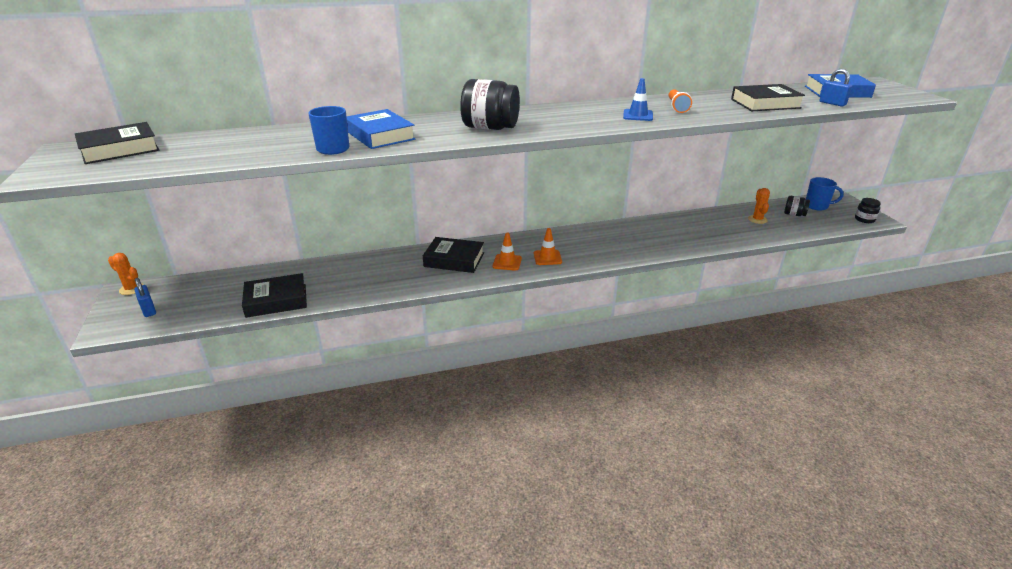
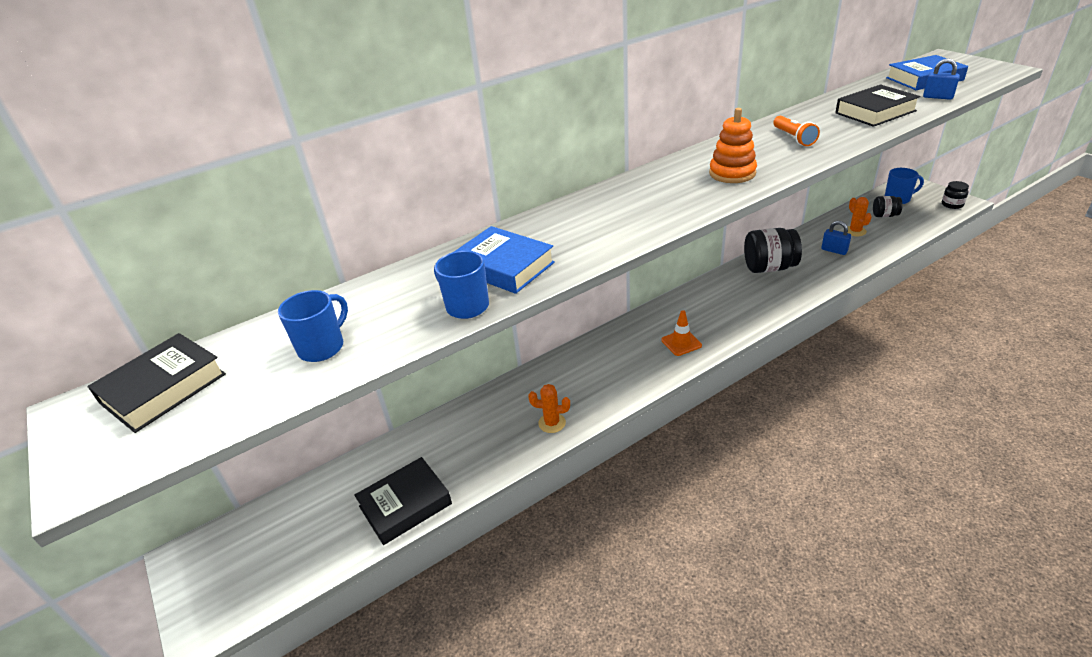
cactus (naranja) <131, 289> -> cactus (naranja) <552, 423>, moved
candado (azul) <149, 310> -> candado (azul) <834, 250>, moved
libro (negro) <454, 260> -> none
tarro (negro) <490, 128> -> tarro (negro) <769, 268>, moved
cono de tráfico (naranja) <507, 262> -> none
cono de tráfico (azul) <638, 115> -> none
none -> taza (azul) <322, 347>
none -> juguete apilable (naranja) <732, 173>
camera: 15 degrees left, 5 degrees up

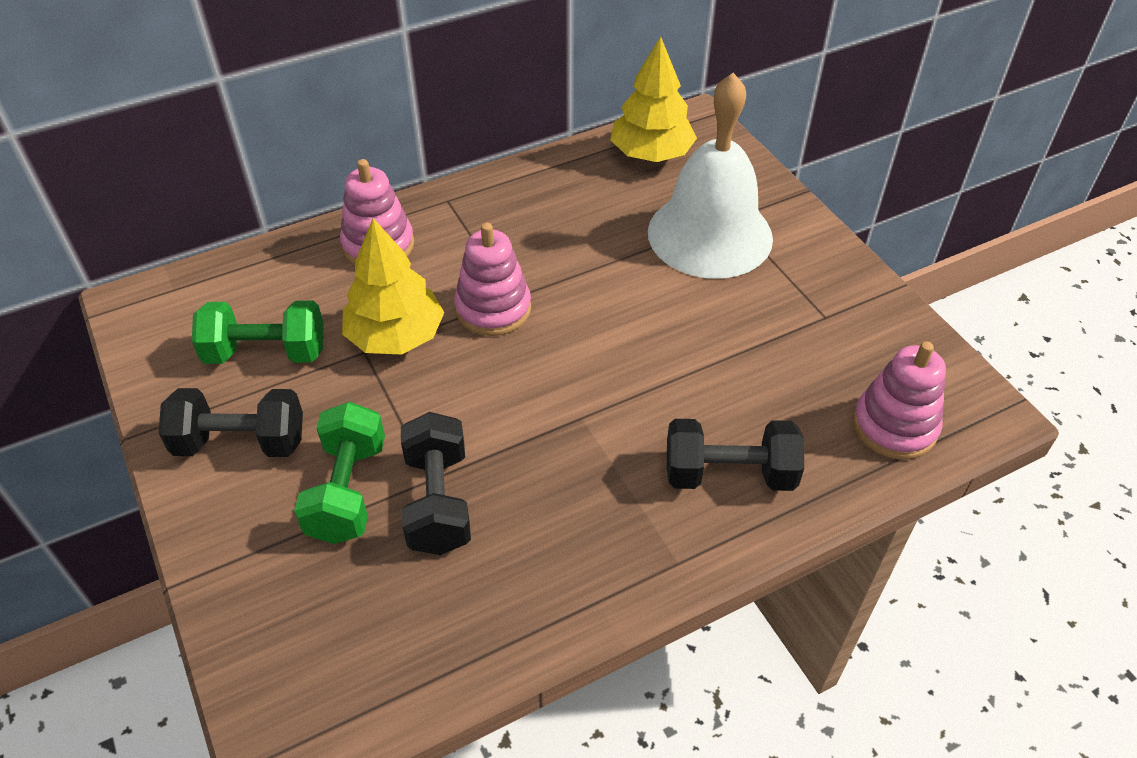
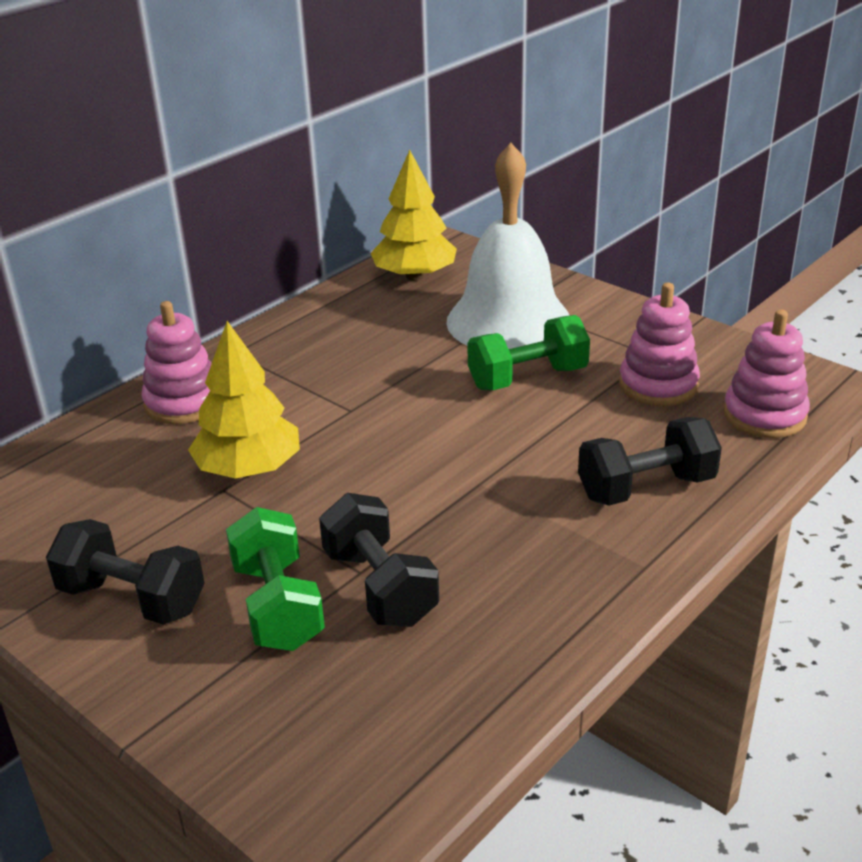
mancuerna (negro) <241, 442> -> mancuerna (negro) <132, 599>, 45 degrees clockwise
mancuerna (verde) <266, 353> -> mancuerna (verde) <527, 378>, moved
juguete apilable (rosa) <493, 309> -> juguete apilable (rosa) <658, 385>, moved
camera: 20 degrees left, 15 degrees down

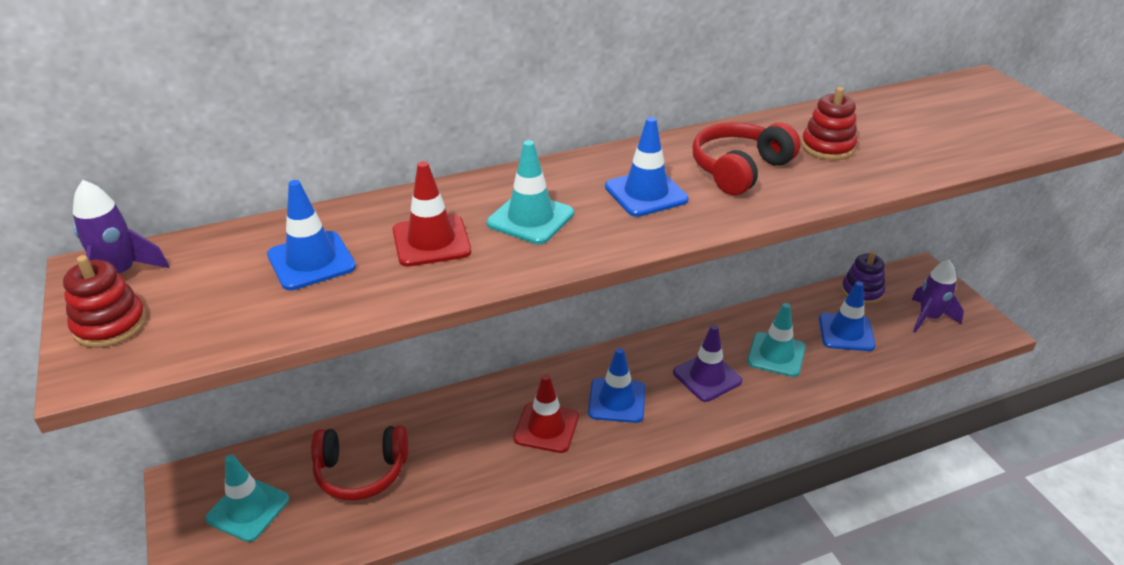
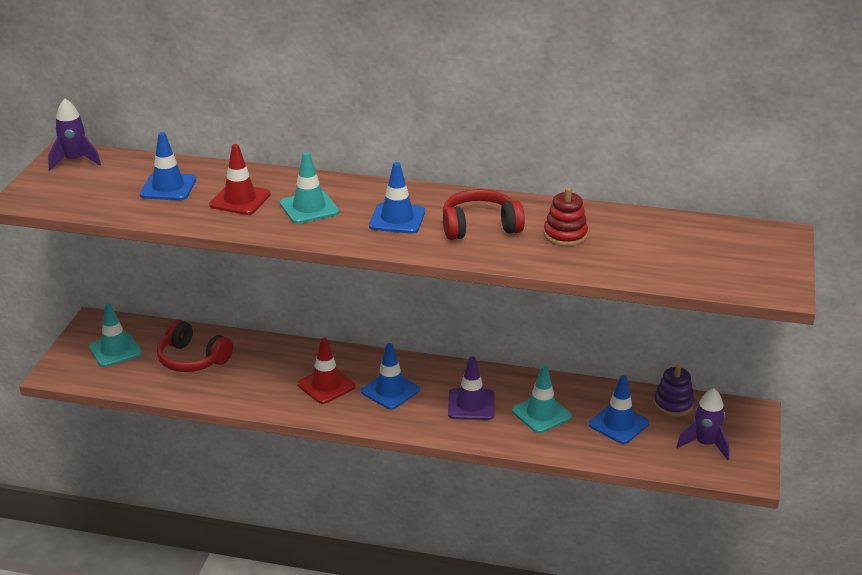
juguete apilable (rojo) <110, 325> -> none
camera: 35 degrees right, 5 degrees down

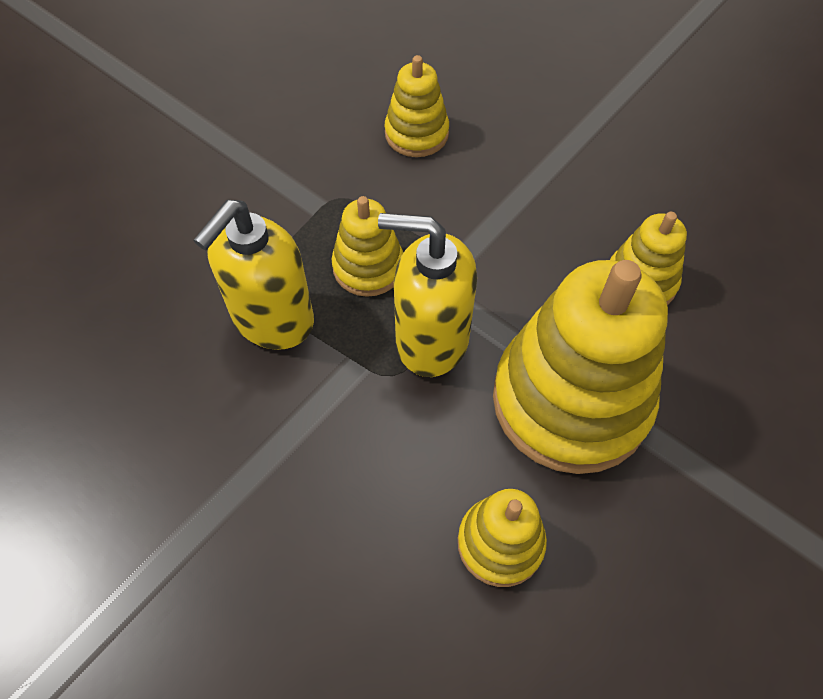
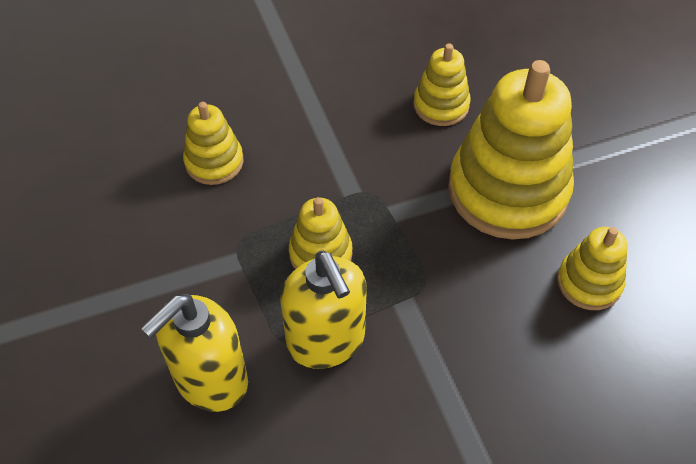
dispensador de jabón (amarillo) <431, 340> -> dispensador de jabón (amarillo) <210, 380>, moved
camera: 60 degrees left, 5 degrees down

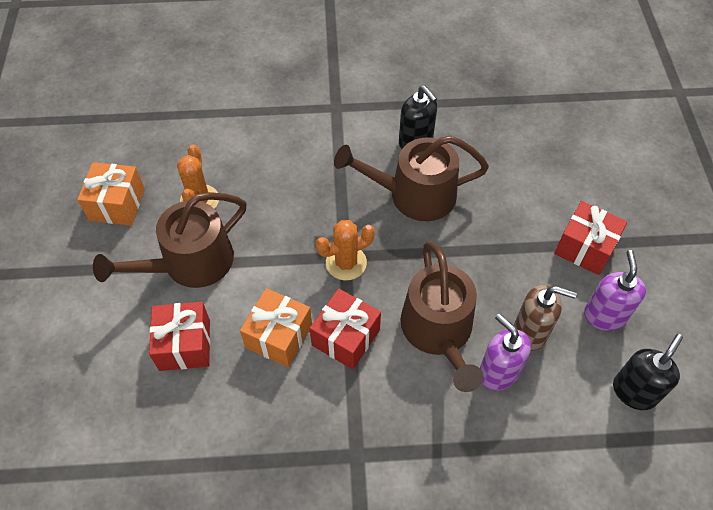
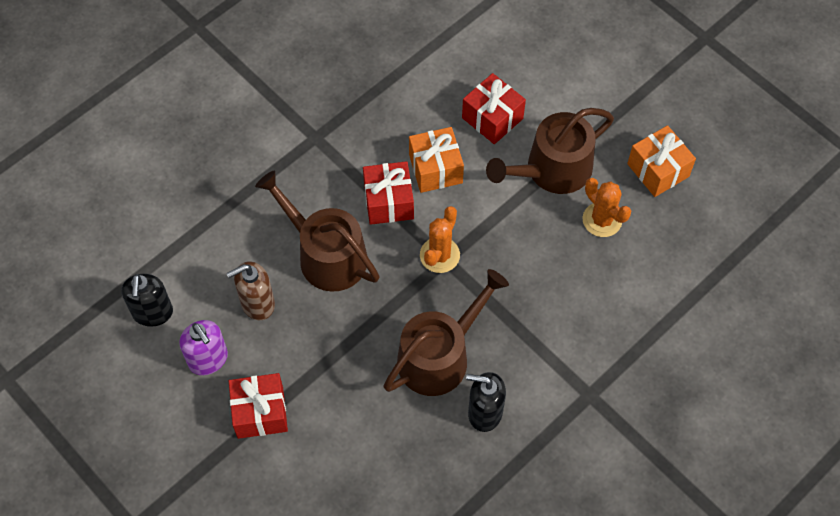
regadera (marrón) <190, 263> -> regadera (marrón) <552, 170>, 135 degrees counterclockwise
dispensador de jabón (morado) <498, 372> -> none
camera: 140 degrees right, 5 degrees up

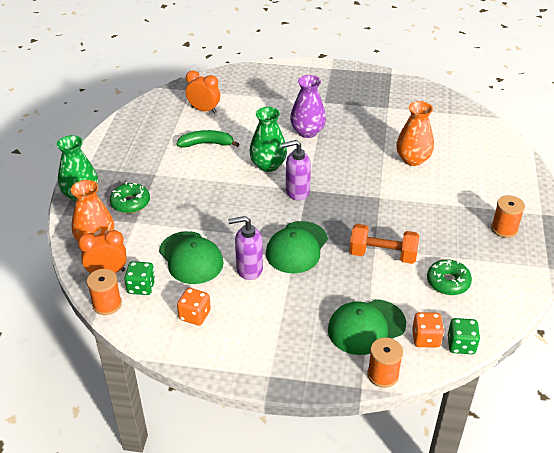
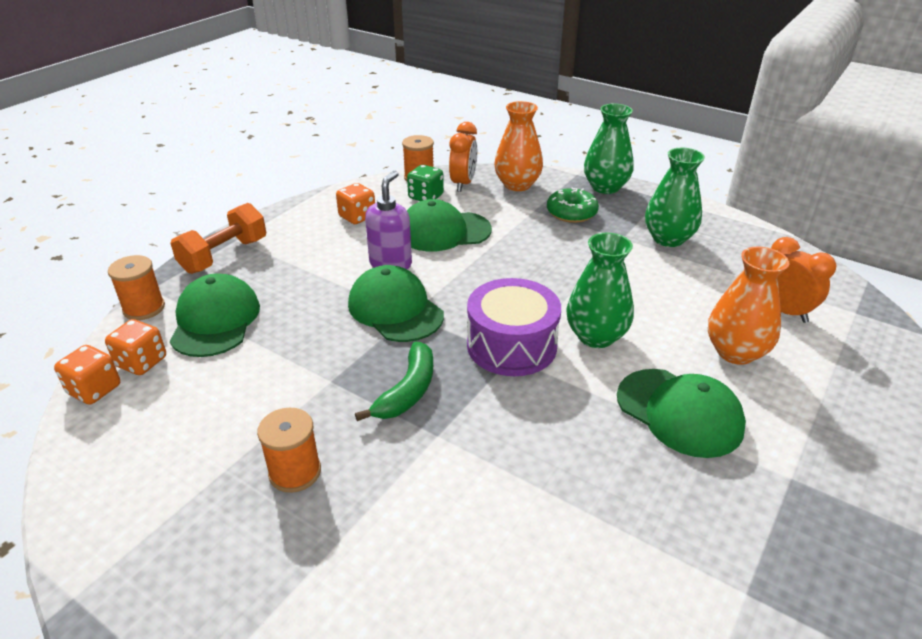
plátano (verde) <207, 144> -> plátano (verde) <407, 391>, moved
despertador (naranja) <204, 110> -> despertador (naranja) <784, 311>, 90 degrees counterclockwise
dispensador de jabón (morado) <297, 192> -> tambor (morado) <511, 345>
florero (morado) <307, 132> -> gorra (verde) <679, 412>
mancuerna (naranja) <382, 255> -> mancuerna (naranja) <224, 255>, moved
florero (naranja) <413, 159> -> florero (naranja) <735, 352>, moved
rosquilla (verde) <448, 282> -> none
dado (verde) <461, 345> -> dado (naranja) <94, 390>
carrete (naranja) <504, 229> -> carrete (naranja) <295, 472>, moved
none -> florero (verde) <668, 239>
camera: 115 degrees right, 5 degrees down

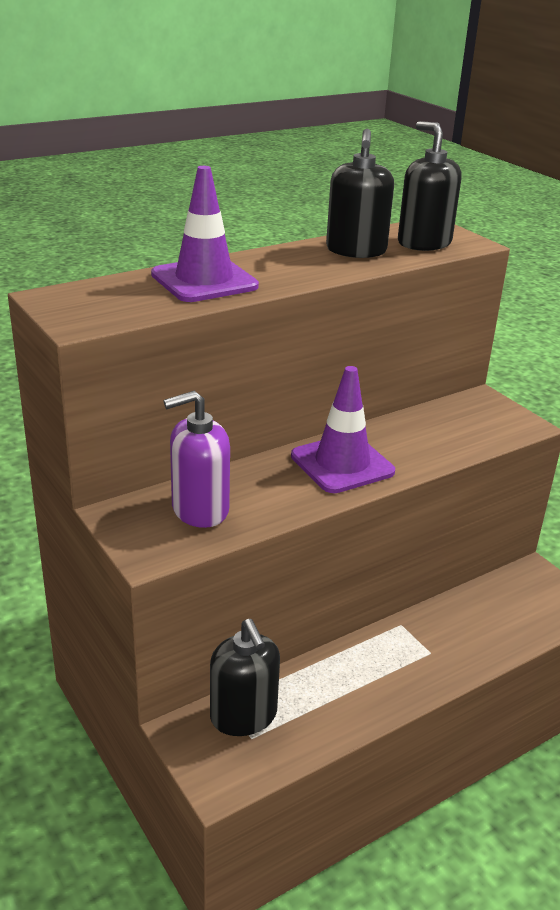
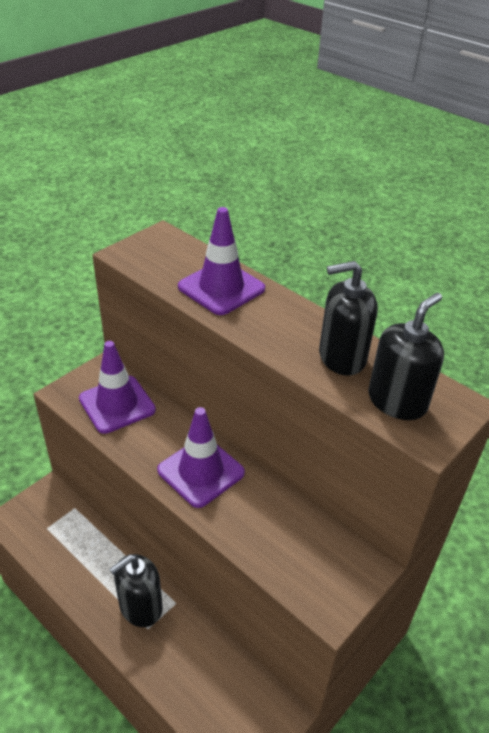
dispensador de jabón (morado) <199, 509> -> cono de tráfico (morado) <117, 404>
dispensador de jabón (negro) <243, 716> -> dispensador de jabón (negro) <140, 607>, moved
camera: 75 degrees right, 10 degrees up

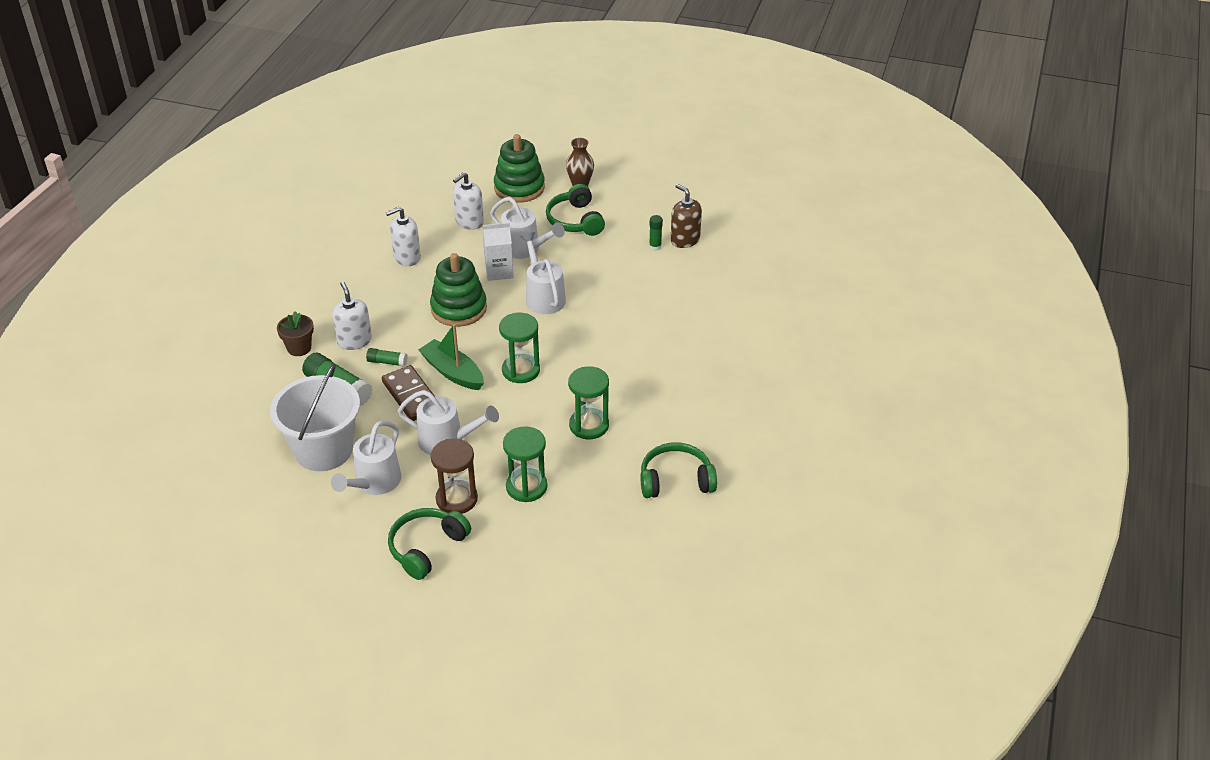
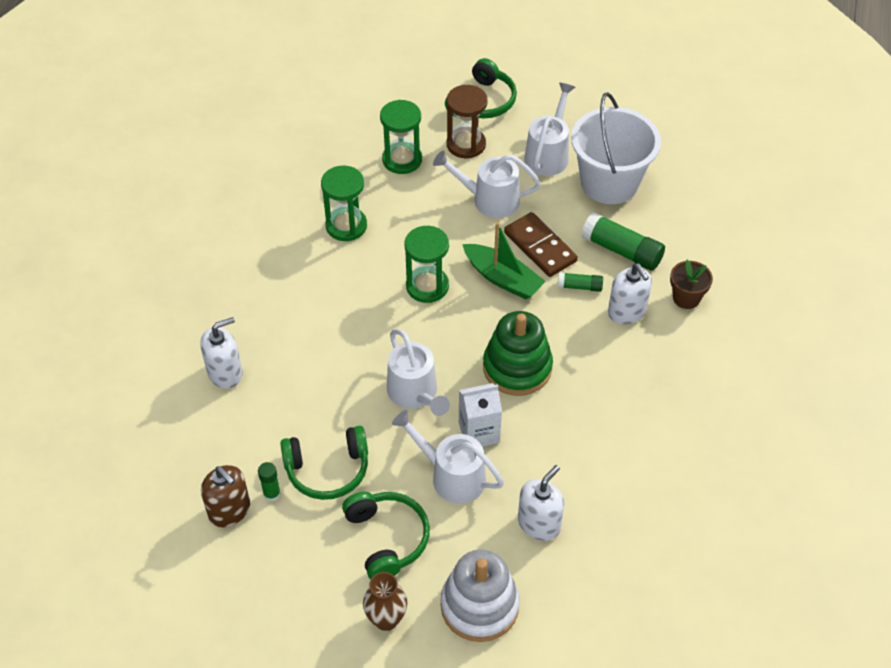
dispensador de jabón (blanco) <407, 257> -> dispensador de jabón (blanco) <225, 373>, moved
juguete apilable (verde) <519, 188> -> juguete apilable (blanco) <479, 606>
auriculares (verde) <676, 480> -> auriculares (verde) <327, 469>, moved
camera: 175 degrees right, 10 degrees up

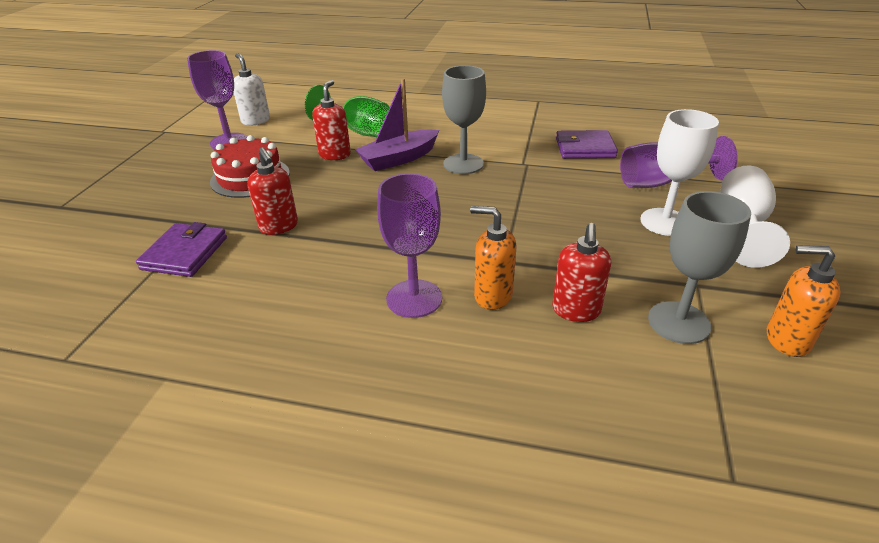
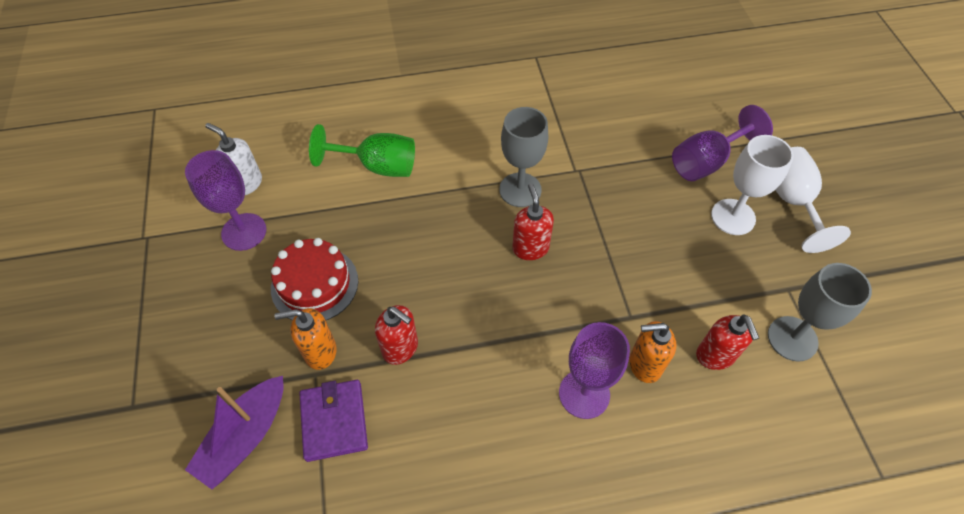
dispensador de jabón (rojo) <335, 155> -> dispensador de jabón (rojo) <530, 248>, moved
barco (morado) <399, 159> -> barco (morado) <245, 437>, moved
cartera (morado) <585, 148> -> none
dispensador de jabón (naranja) <786, 340> -> dispensador de jabón (naranja) <320, 352>, moved
camera: 25 degrees left, 20 degrees up

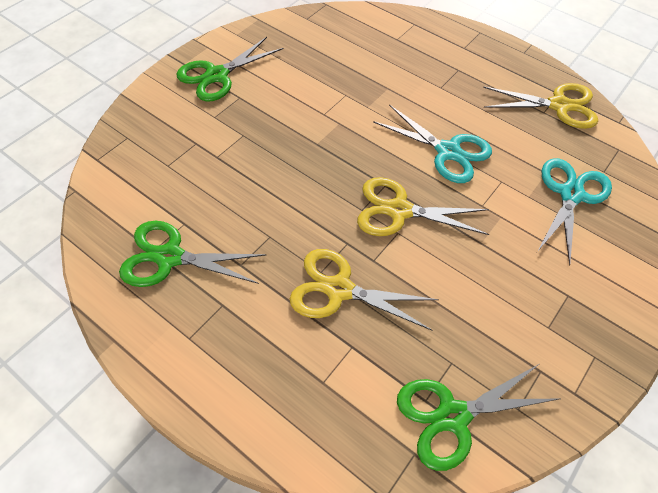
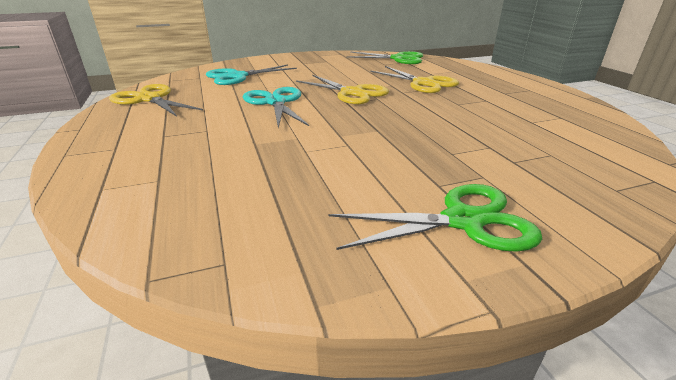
tijeras (verde) <170, 257> -> none
camera: 145 degrees left, 25 degrees down

